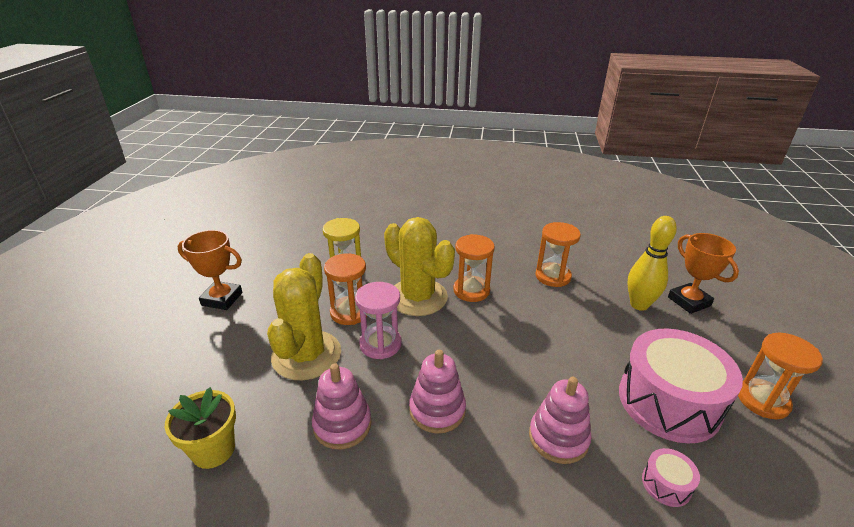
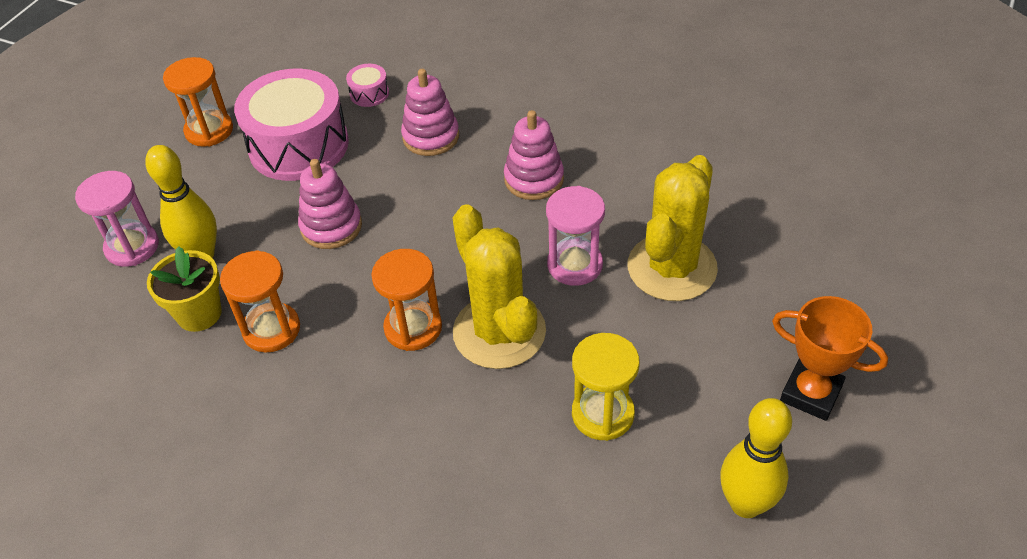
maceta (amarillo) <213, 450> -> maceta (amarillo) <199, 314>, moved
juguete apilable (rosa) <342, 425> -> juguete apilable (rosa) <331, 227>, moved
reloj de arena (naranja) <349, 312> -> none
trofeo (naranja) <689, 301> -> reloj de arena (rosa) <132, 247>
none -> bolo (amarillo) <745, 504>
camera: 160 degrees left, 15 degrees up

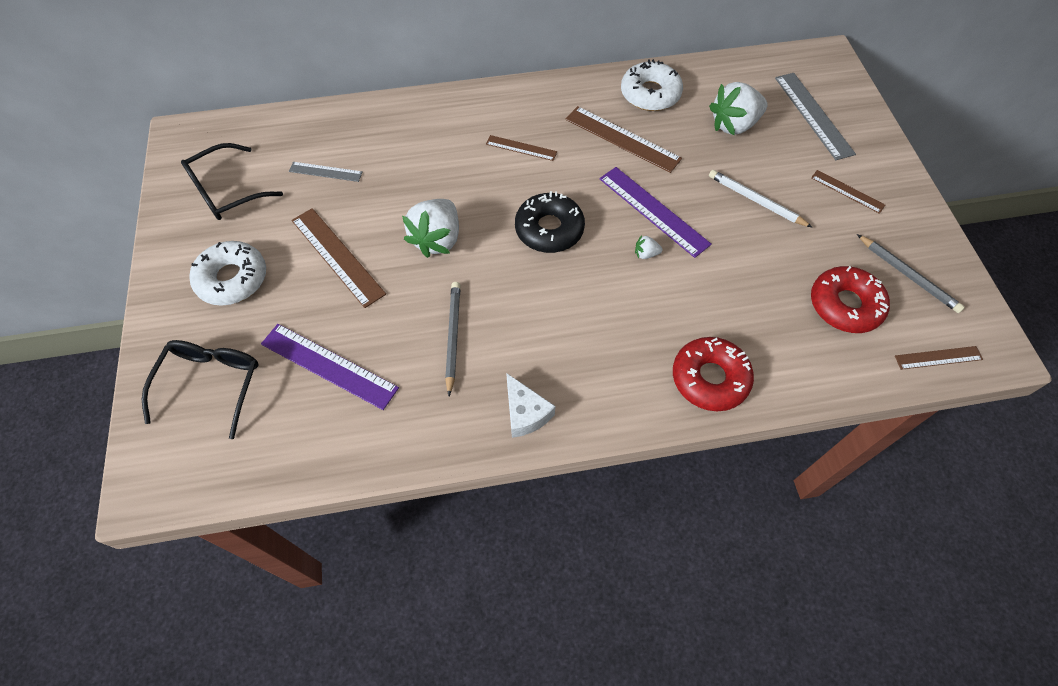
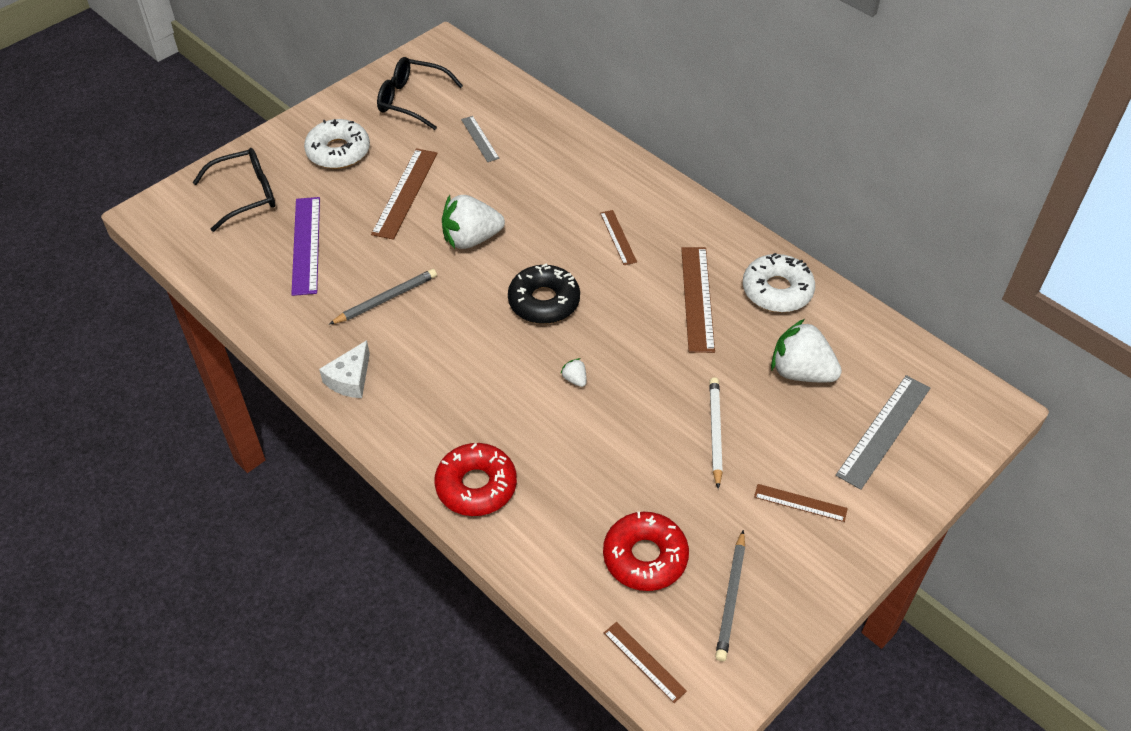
regla (morado) <653, 211> -> none
regla (marrón) <847, 191> -> regla (marrón) <800, 502>, 75 degrees counterclockwise
camera: 55 degrees right, 10 degrees down

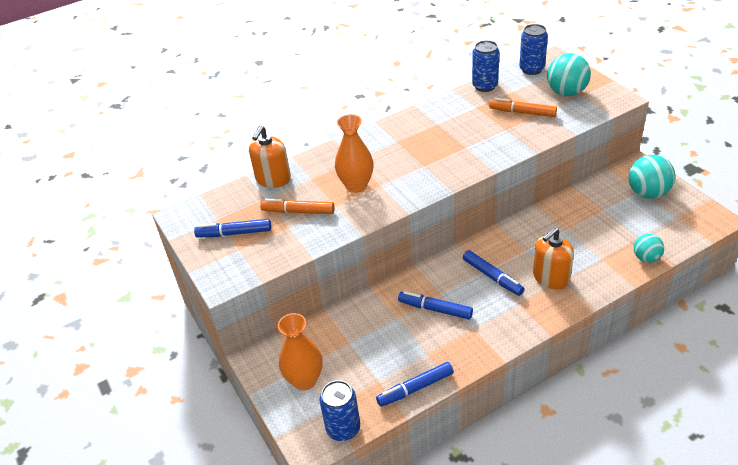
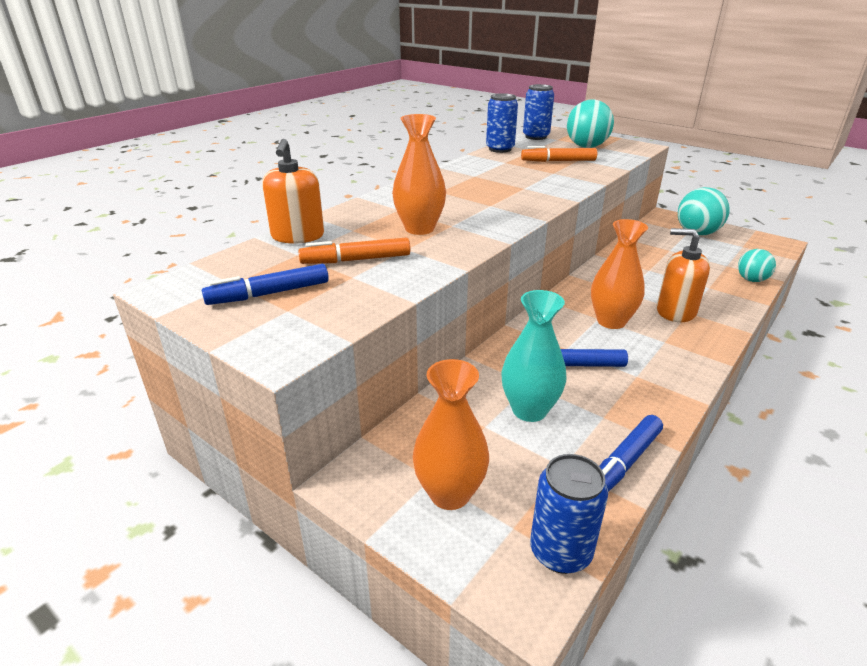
rotulador (azul) <492, 277> -> florero (naranja) <611, 321>
dispensador de jabón (naranja) <551, 277> -> dispensador de jabón (naranja) <675, 311>, 90 degrees clockwise
none -> florero (turquesa) <529, 410>
camera: 25 degrees left, 10 degrees down

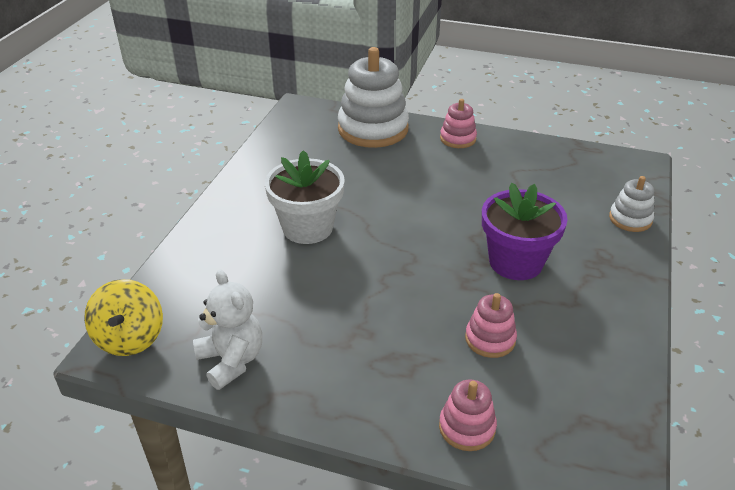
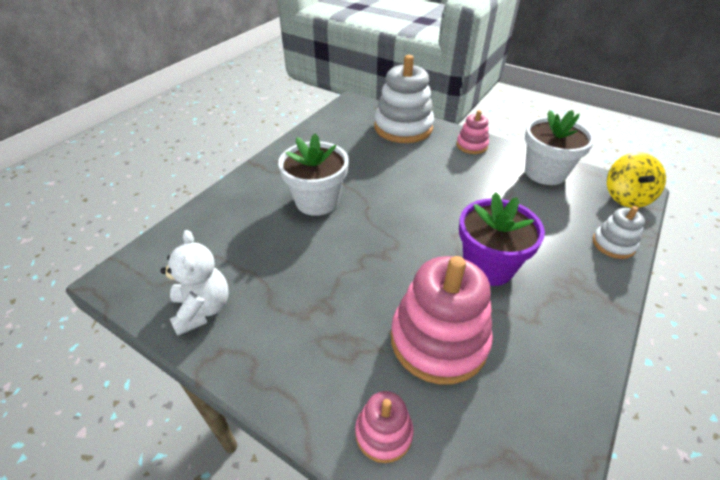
peonza (amarillo) <130, 338> -> peonza (amarillo) <626, 197>, moved
juguete apilable (rosa) <490, 339> -> juguete apilable (rosa) <438, 340>, x1.99
none -> maceta (blanco) <545, 172>
camera: 15 degrees right, 5 degrees up

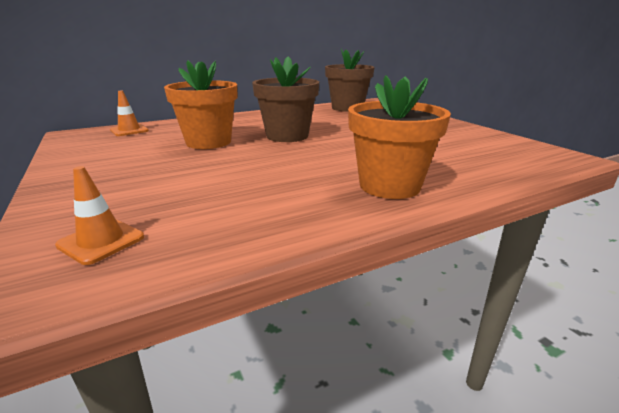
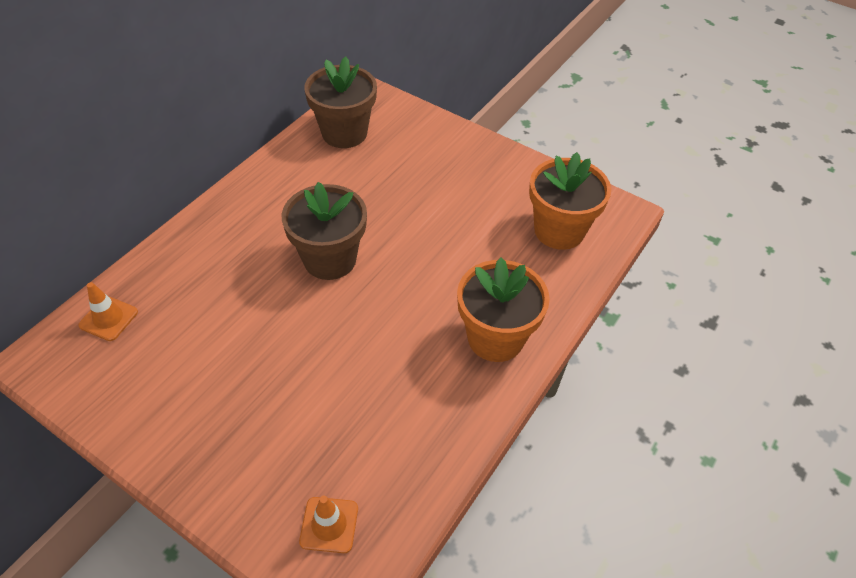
maceta (naranja) <208, 142> -> maceta (naranja) <559, 230>, moved
camera: 30 degrees left, 25 degrees up

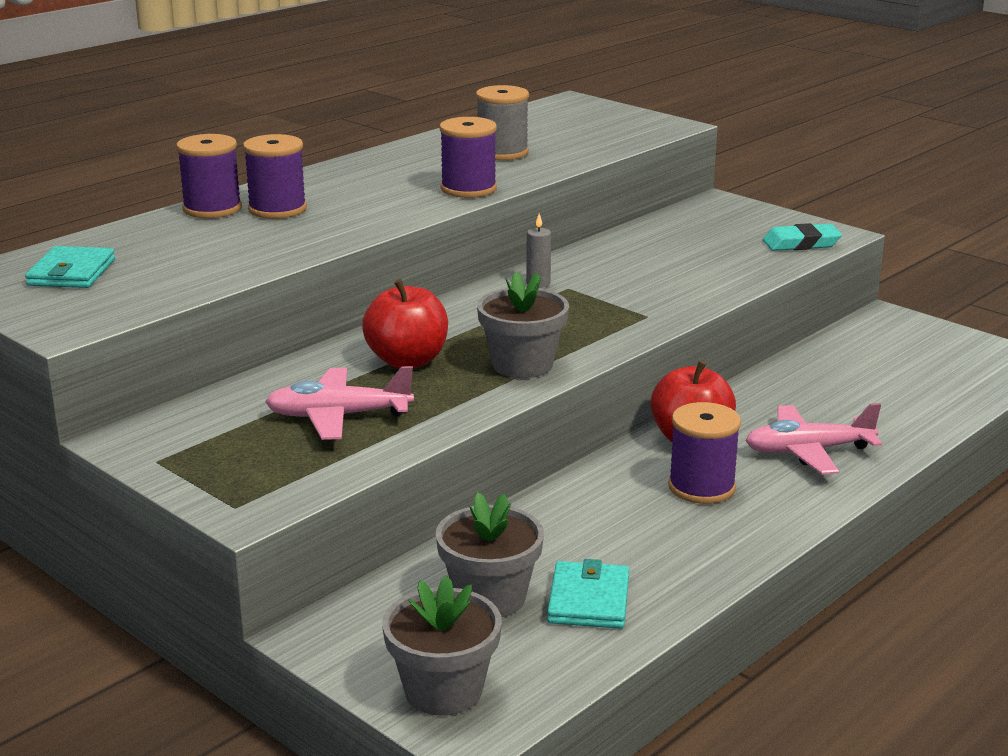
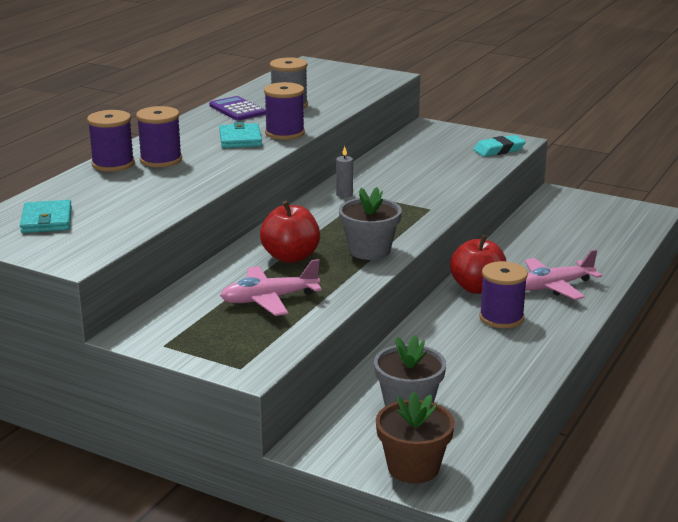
maceta (gris) <443, 690> -> maceta (marrón) <413, 468>
cartera (turquesa) <589, 600> -> cartera (turquesa) <240, 139>, moved
none -> calculadora (morado) <237, 110>
camera: 15 degrees left, 0 degrees up

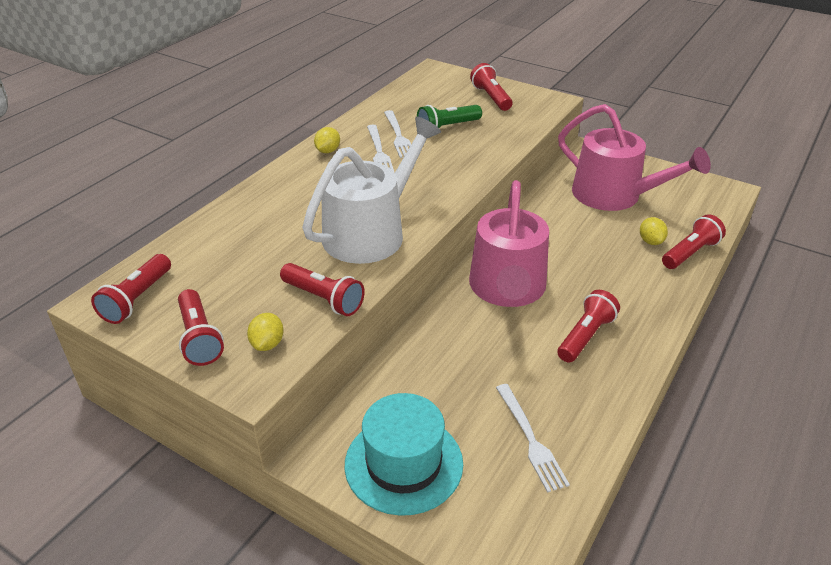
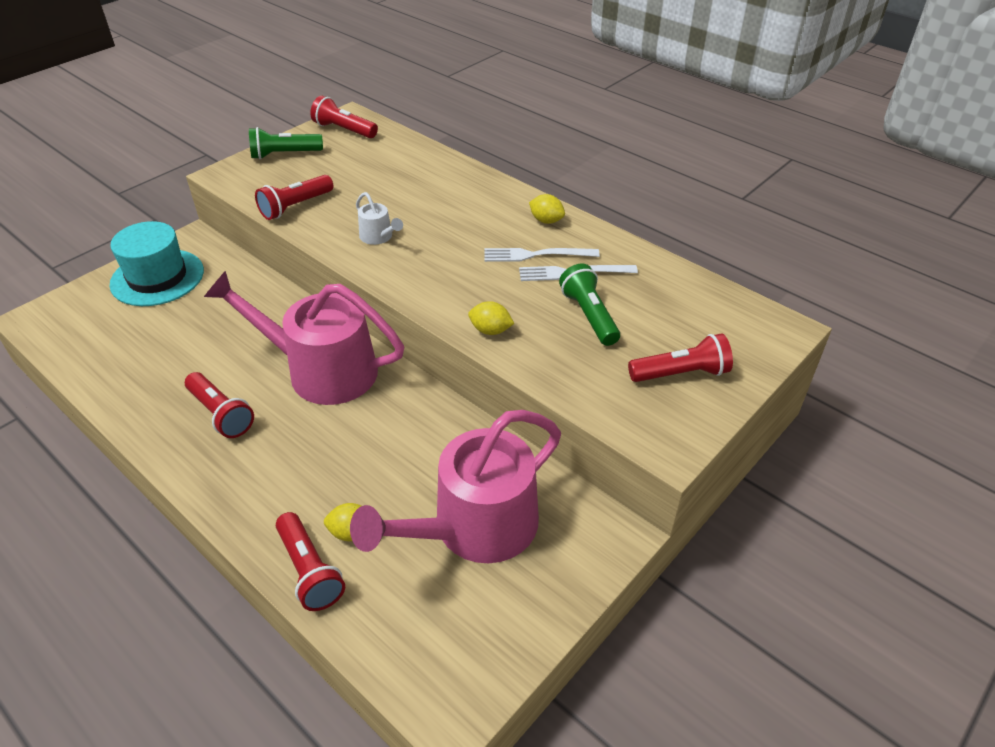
lámpara de mano (rojo) <199, 338> -> lámpara de mano (verde) <284, 154>
limón (amarillo) <267, 344> -> limón (amarillo) <490, 330>, moved
regadera (blanco) <370, 232> -> regadera (blanco) <378, 237>, x0.41
tenedor (blanco) <530, 439> -> none
camera: 100 degrees right, 5 degrees up

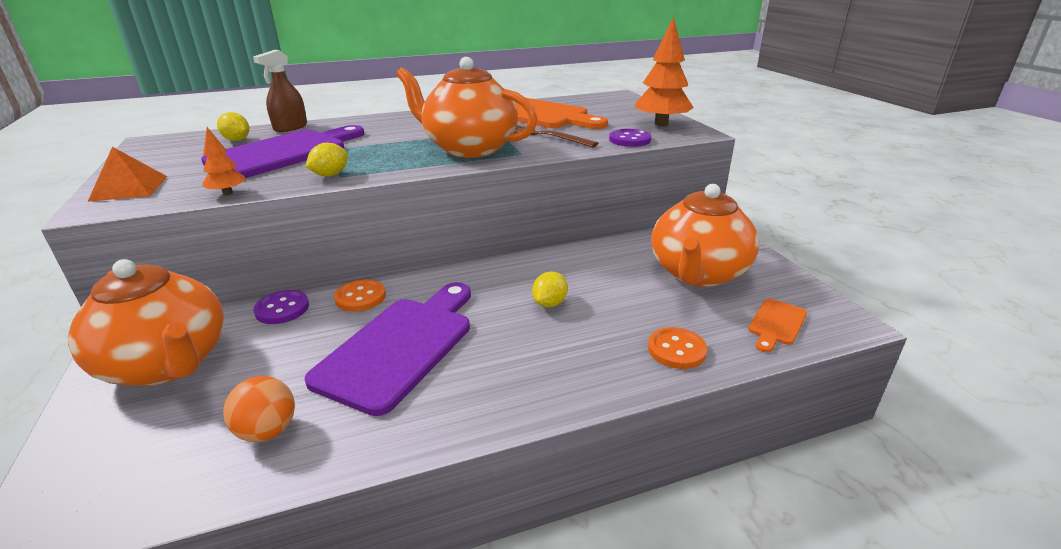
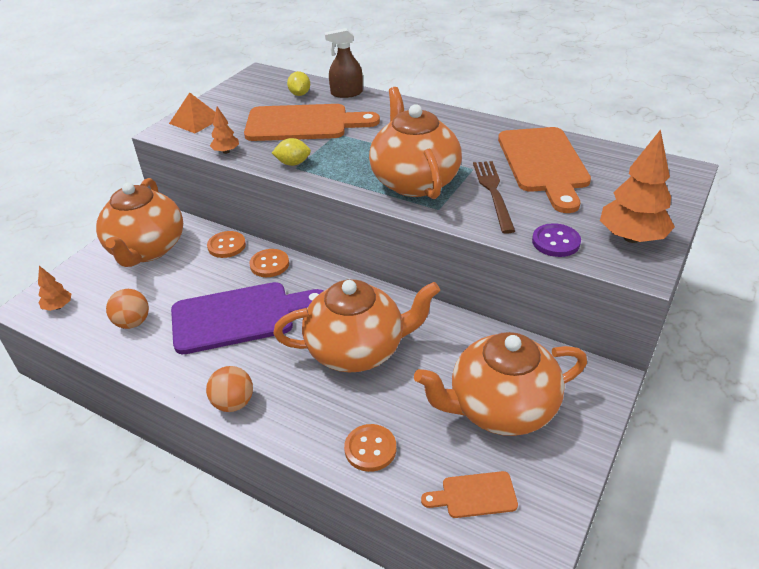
tabla de cortar (morado) <284, 153> -> tabla de cortar (naranja) <303, 124>
botón (morado) <282, 309> -> botón (naranja) <226, 246>
limón (amarillo) <550, 303> -> tetera (naranja) <357, 350>
none -> árbol (naranja) <58, 307>
none -> pelota (naranja) <233, 403>
camera: 50 degrees right, 10 degrees up

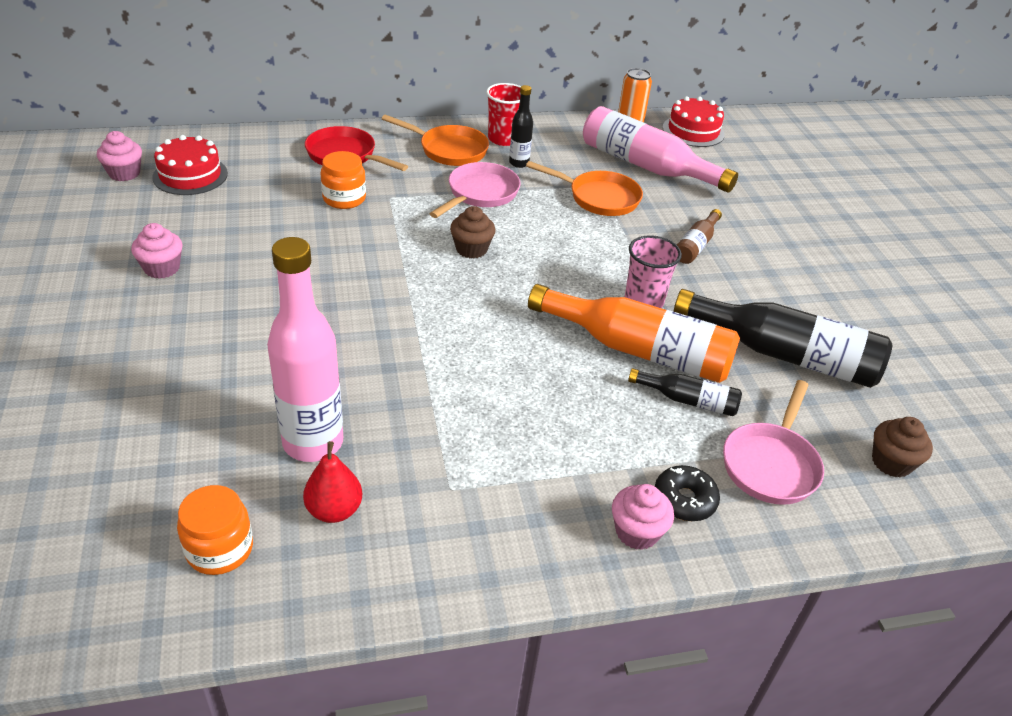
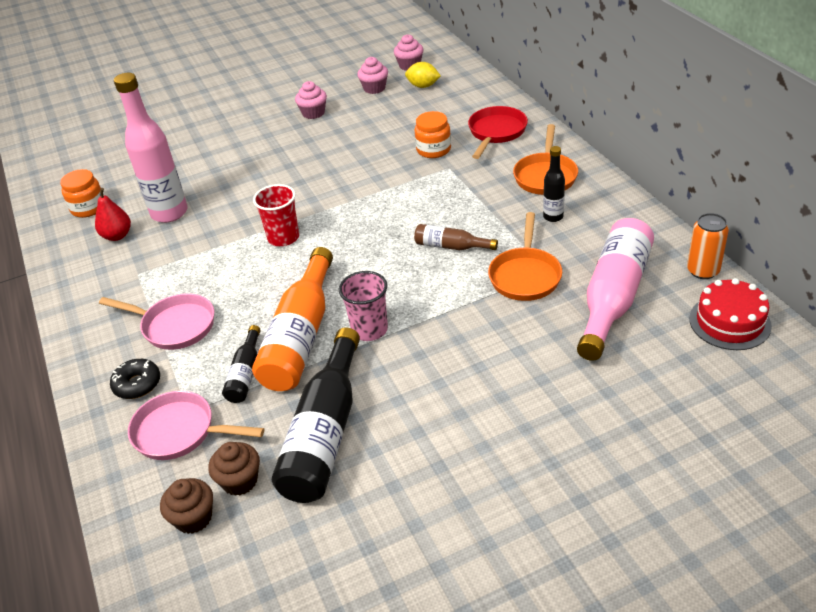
tarta (rojo) <190, 175> -> limón (amarillo) <423, 86>
sartén (rosa) <480, 194> -> sartén (rosa) <175, 326>, moved
magdalena (marrón) <471, 249> -> magdalena (marrón) <240, 481>, moved
vaso (rojo) <503, 139> -> vaso (rojo) <283, 237>, moved
magdalena (rosa) <637, 532> -> magdalena (rosa) <374, 88>, moved
botella (marrón) <695, 245> -> botella (marrón) <451, 246>, moved
camera: 85 degrees right, 0 degrees up

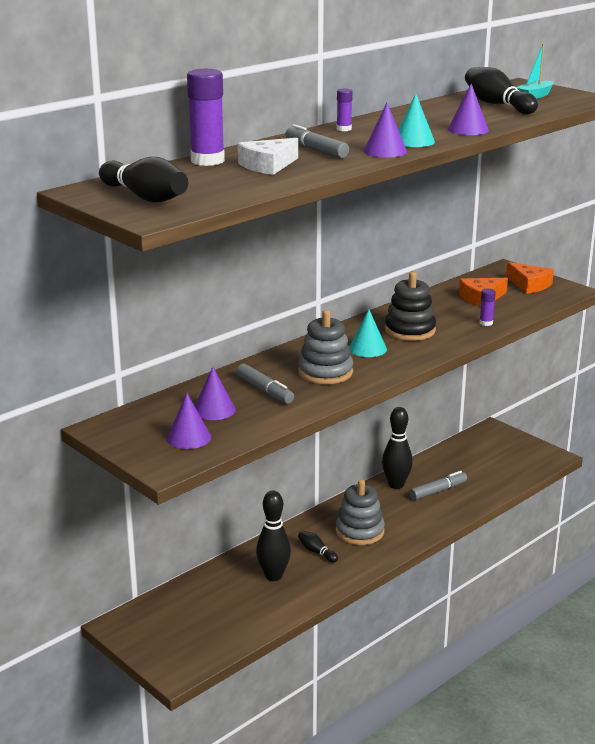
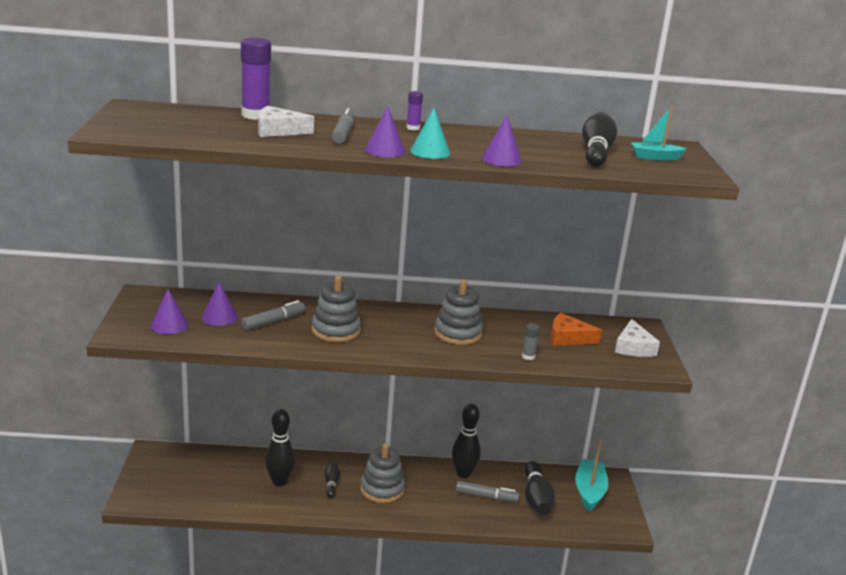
bolo (negro) <145, 197> -> bolo (negro) <536, 498>, moved
rotulador (gris) <264, 390> -> rotulador (gris) <273, 321>, 135 degrees counterclockwise
cono (turquesa) <367, 349> -> none
juguete apilable (negro) <410, 330> -> juguete apilable (gris) <458, 333>
barra de pegamento (morado) <486, 323> -> barra de pegamento (gris) <528, 356>
queso (naranja) <529, 285> -> queso (blanco) <633, 347>
none -> barco (turquesa) <589, 491>
camera: 40 degrees right, 0 degrees up

